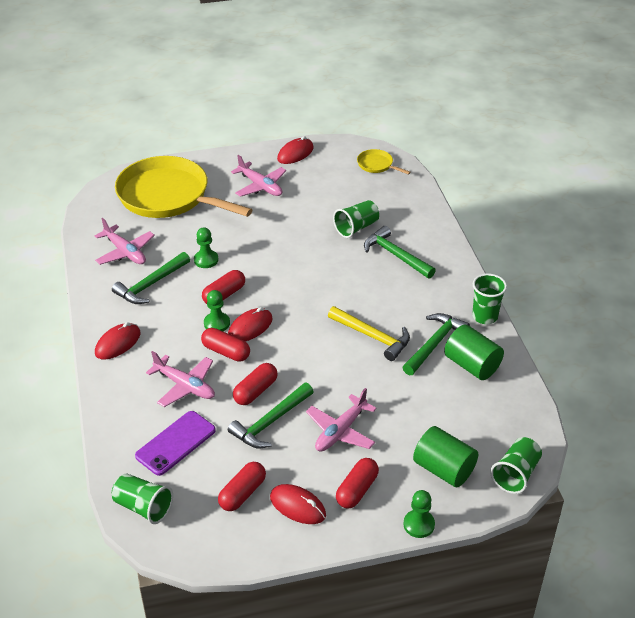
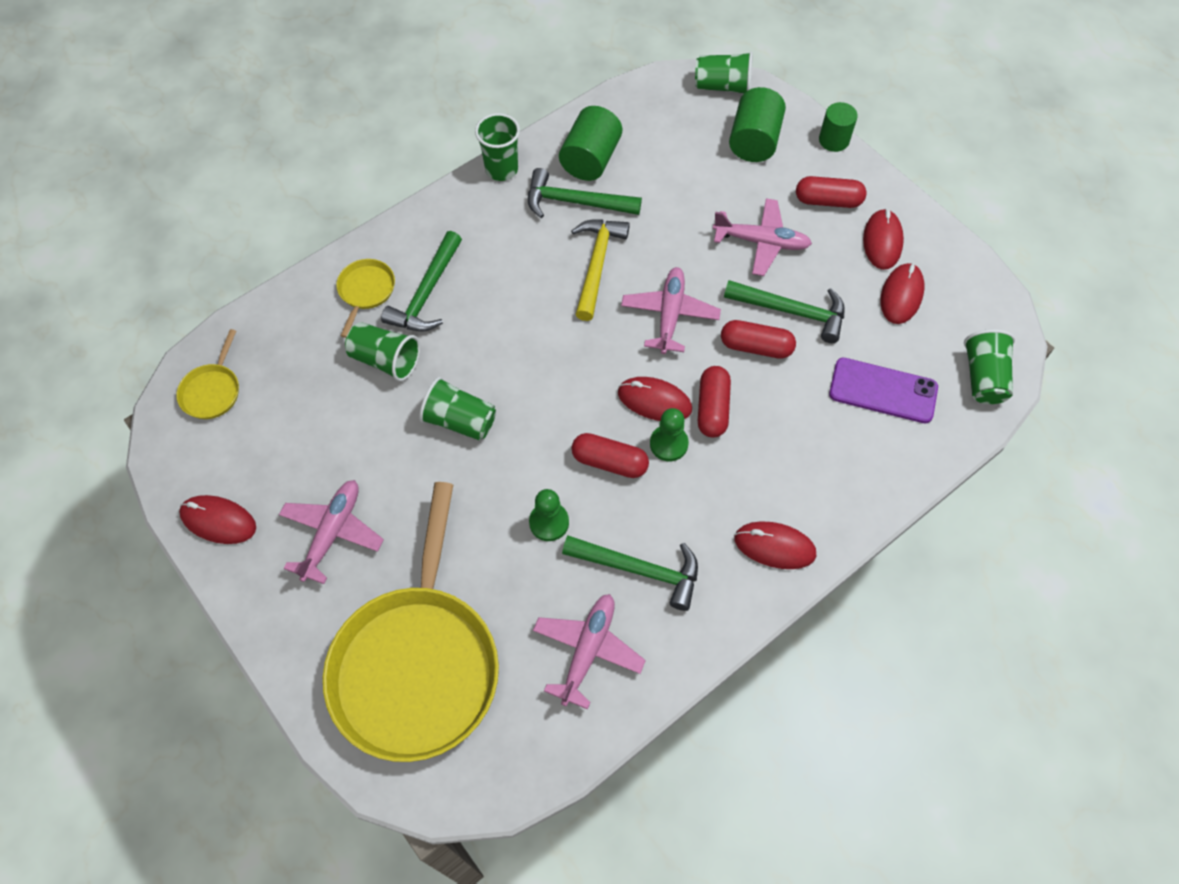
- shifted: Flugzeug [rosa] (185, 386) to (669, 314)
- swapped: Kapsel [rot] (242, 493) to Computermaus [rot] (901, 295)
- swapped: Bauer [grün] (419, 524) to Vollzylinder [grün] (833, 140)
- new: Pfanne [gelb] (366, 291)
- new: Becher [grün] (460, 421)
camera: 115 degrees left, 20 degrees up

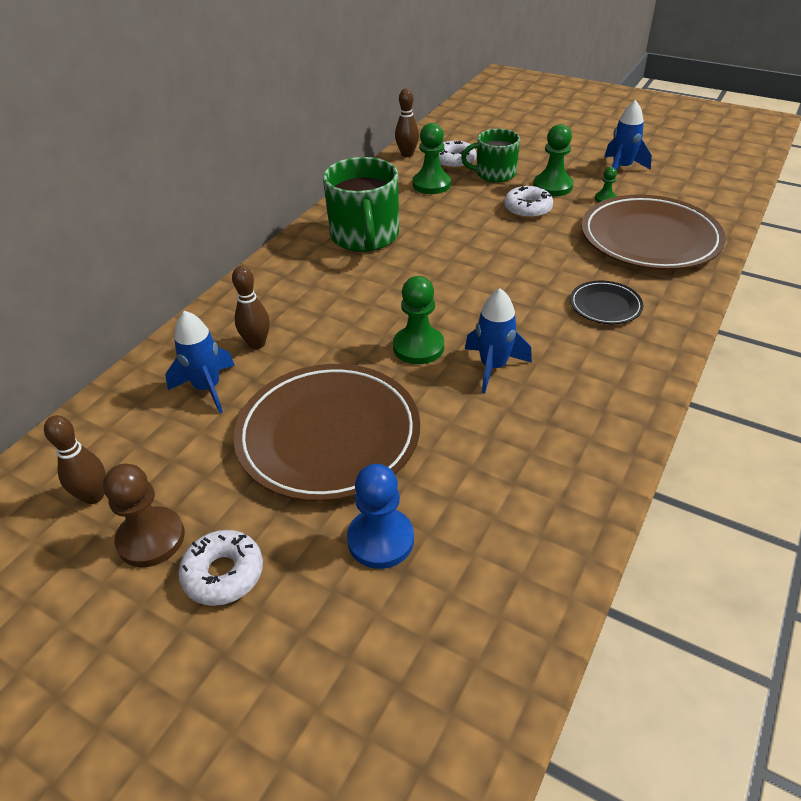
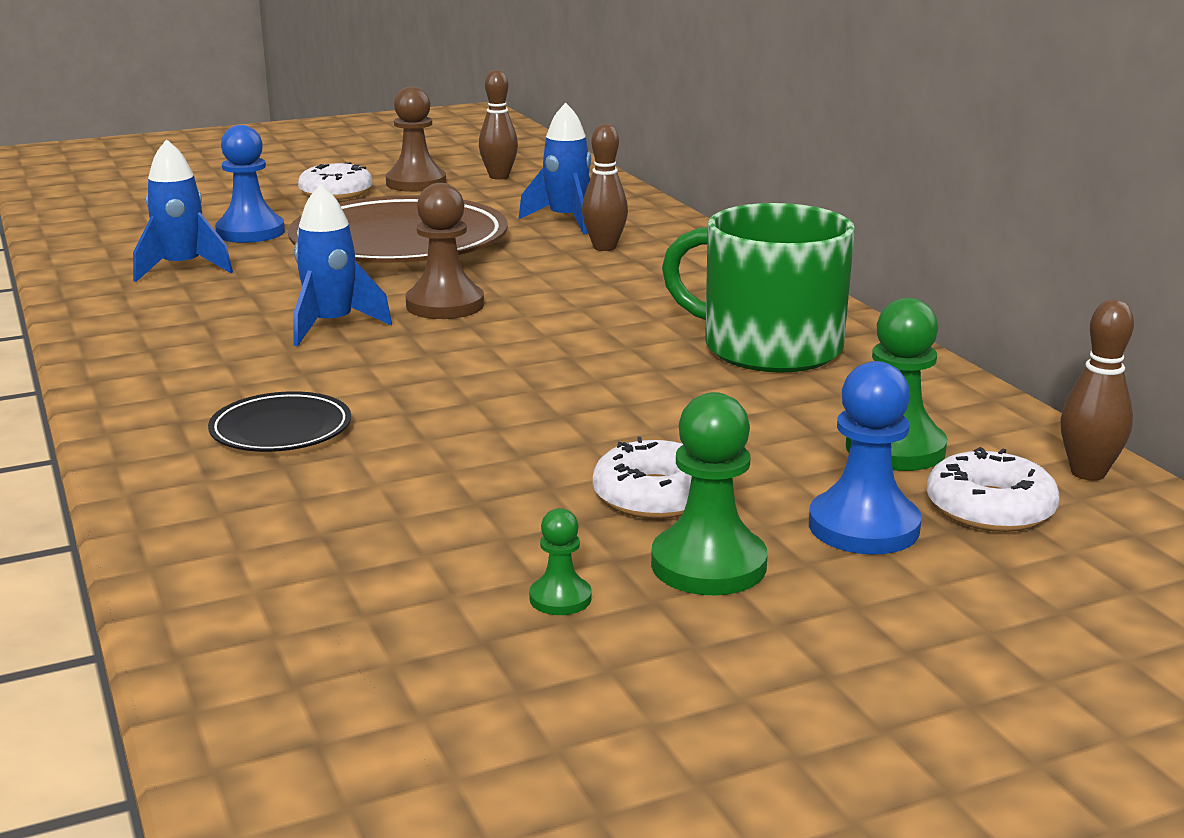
- shifted: Rakete [blau] (621, 168) to (182, 268)
- swapped: Tasse [grün] (494, 174) to Bauer [blau] (863, 527)
- gone: Teller [braun] (649, 239)
- repainted: Bauer [grün] (418, 347) to Bauer [braun] (445, 305)
camera: 125 degrees right, 20 degrees down

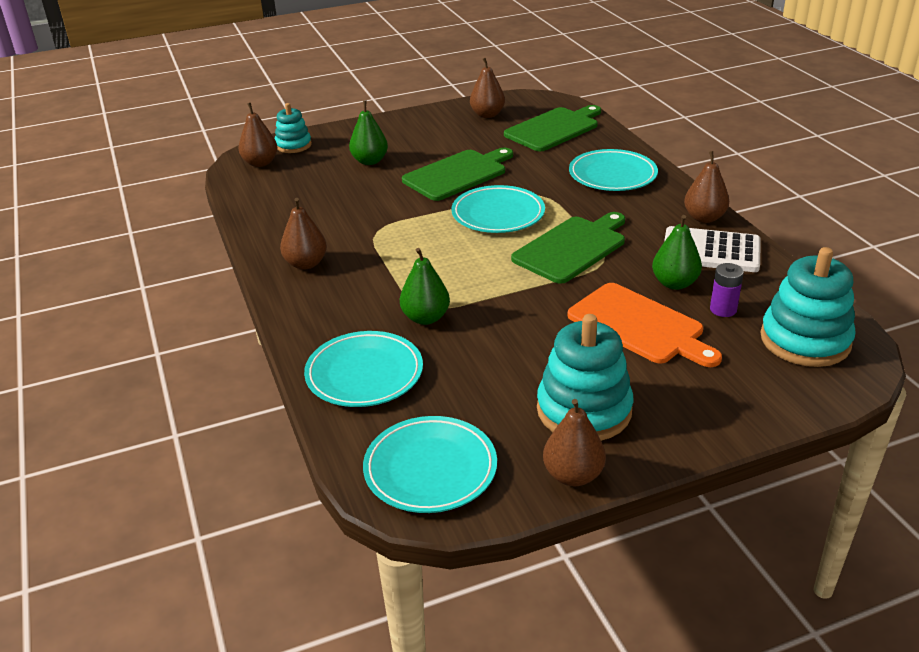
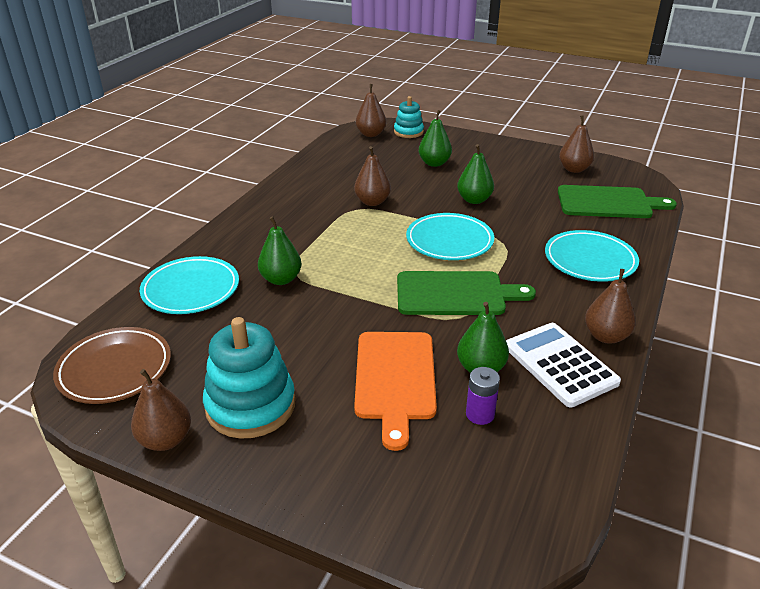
- swapped: Schneidebrett [grün] (458, 174) to Birne [grün] (474, 200)
- shifted: Birne [braun] (306, 264) to (372, 202)
- gone: Stapelspielzeug [türkis] (805, 340)
- repainted: Teller [türkis] (430, 469) to Teller [braun] (115, 369)
camera: 45 degrees right, 0 degrees up

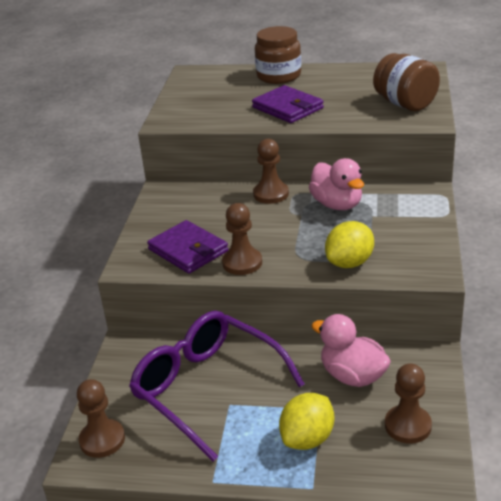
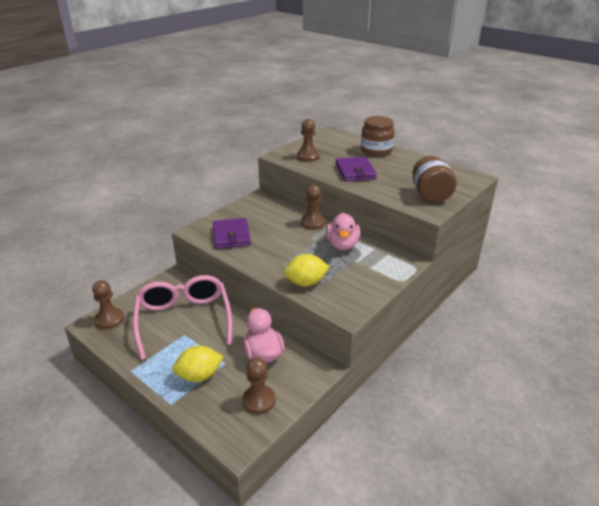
- shifted: Bauer [braun] (242, 263) to (307, 157)
- repainted: Brille [lila] (207, 388) to Brille [rosa] (184, 319)
camera: 30 degrees right, 0 degrees up

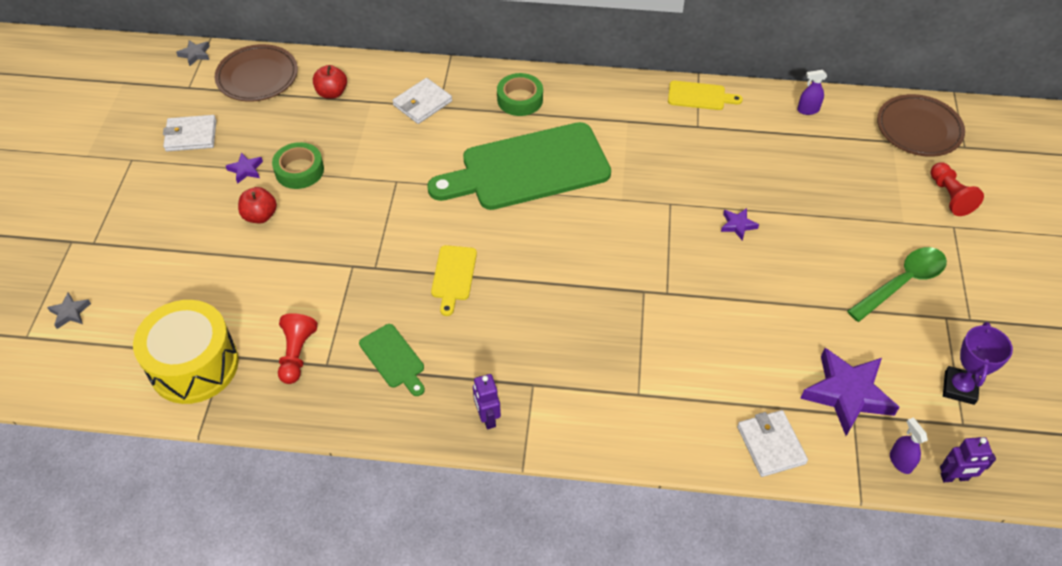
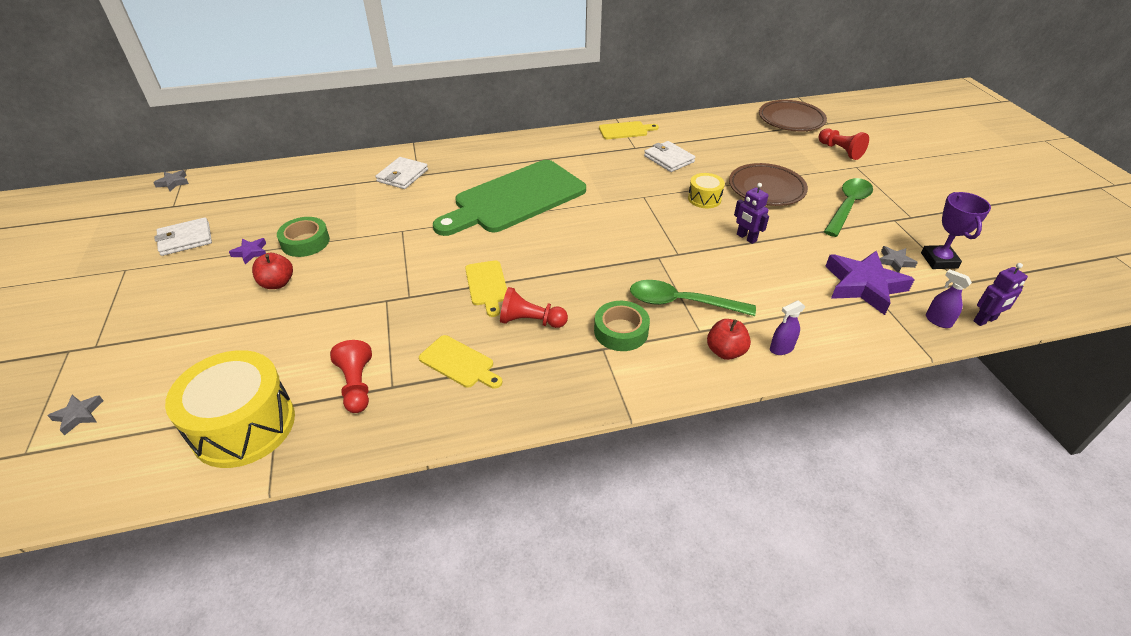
- shifted: Teller [braun] (257, 77) to (766, 189)
- shifted: Apfel [rot] (332, 93) to (725, 351)
- shifted: Sprühflasche [lila] (808, 110) to (781, 348)
- shifted: Klebeband [grün] (520, 99) to (621, 331)
- swapped: Stern [lila] (738, 225) to Trommel [gelb] (704, 199)
- repainted: Schneidebrett [grün] (394, 358) to Schneidebrett [gelb] (459, 363)
- shifted: Roboter [lila] (487, 417) to (746, 238)
- shifted: Geldbörse [weiß] (771, 445) to (669, 159)
- new: Stern [grau] (895, 261)
- new: Löffel [grün] (681, 303)
- new: Bauer [rot] (530, 321)
camera: 20 degrees left, 10 degrees down

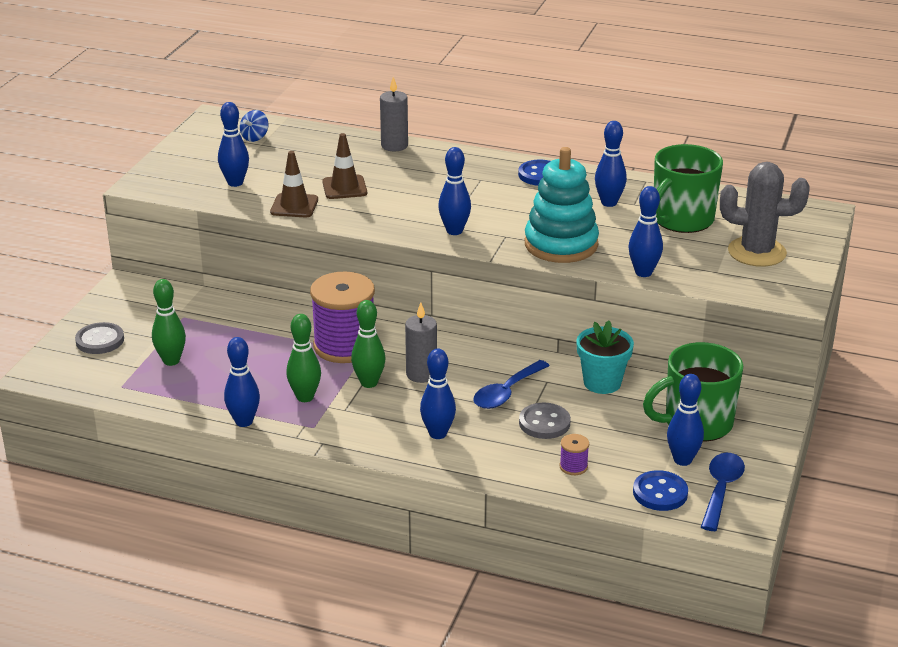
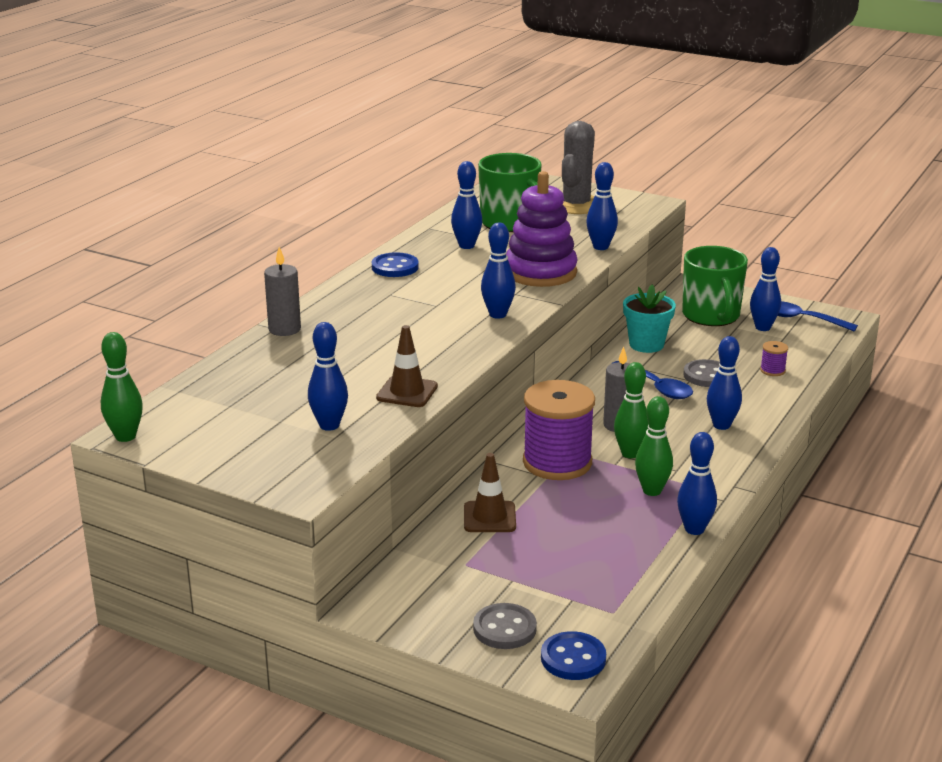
- gone: Kreisel [blau] (255, 137)
- shifted: Leitkegel [braun] (344, 187) to (489, 517)
- repainted: Stapelspielzeug [türkis] (561, 244) to Stapelspielzeug [lila] (540, 272)
- shifted: Bowlingkegel [grün] (171, 361) to (125, 436)
- shifted: Knopf [blau] (660, 493) to (573, 658)
camera: 80 degrees left, 5 degrees down

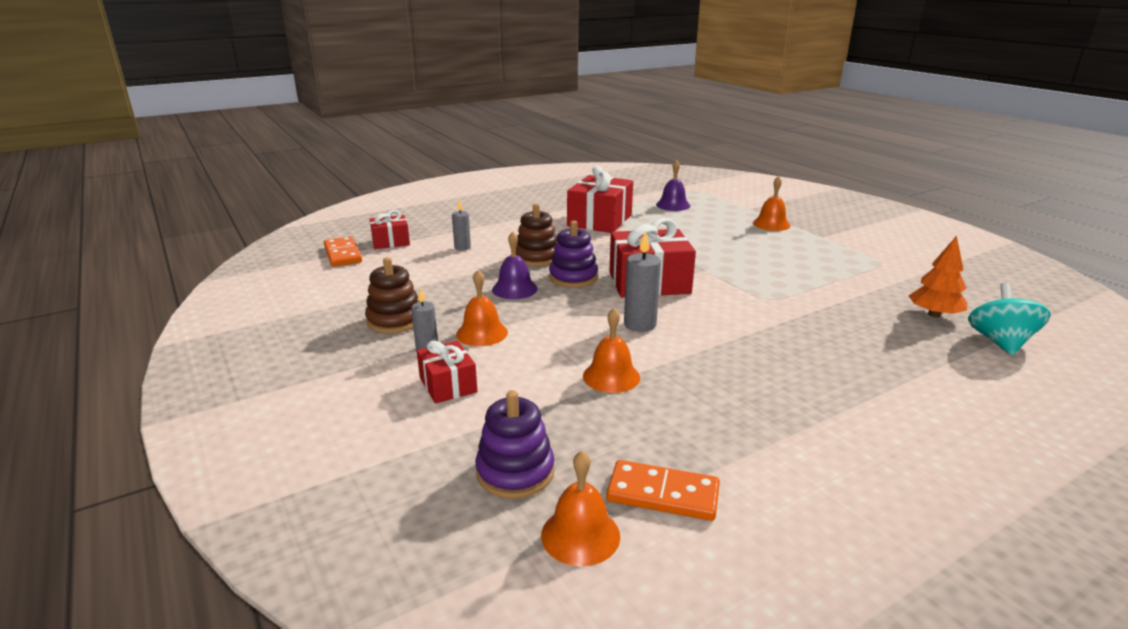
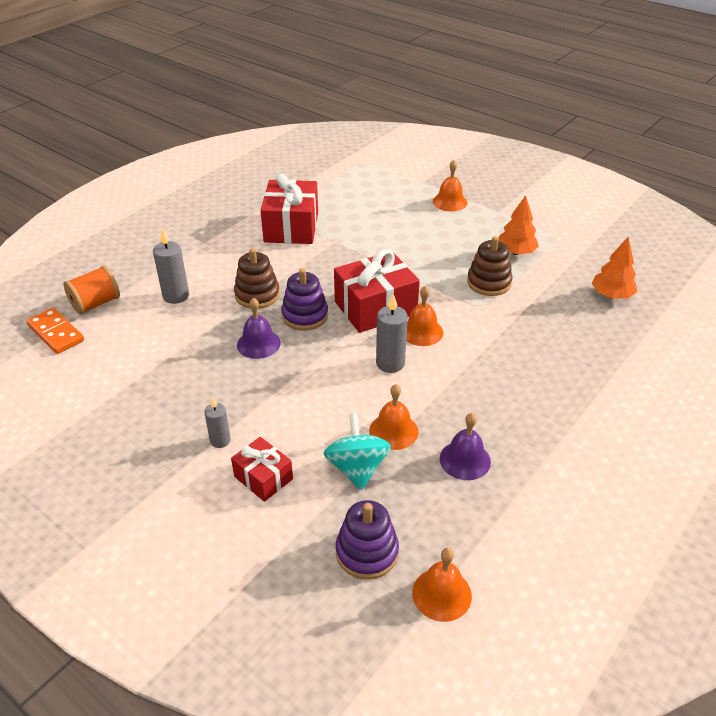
- shifted: Glocke [lila] (673, 205) to (465, 460)
- scaled: Kerze [grau] (462, 247) = (176, 296) x1.57
- swapped: Geschenk [rot] (390, 242) to Garnrolle [orange] (96, 303)
- shifted: Stapelspielzeug [braun] (395, 320) to (489, 283)
- shifted: Glocke [orange] (482, 333) to (421, 331)
- shifted: Kreisel [türkis] (1000, 342) to (357, 468)
- gone: Dominostein [orange] (663, 494)
- new: Baum [orange] (516, 252)
camera: 20 degrees left, 15 degrees up

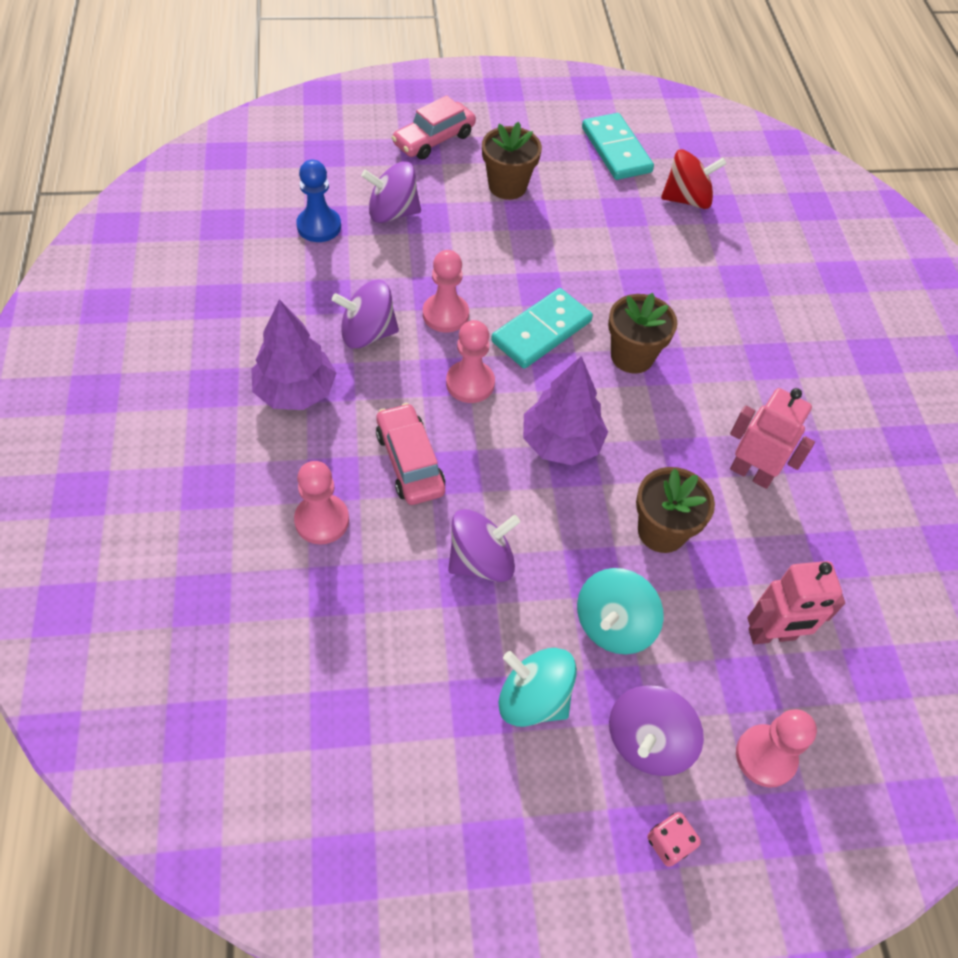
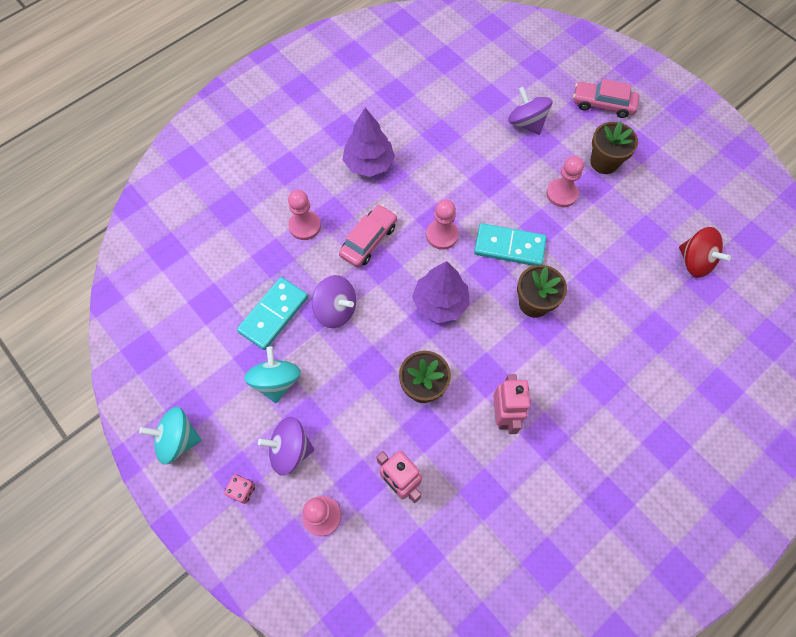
- shifted: Dominostein [türkis] (616, 150) to (274, 314)
- gone: Bauer [blau] (319, 226)
- shifted: Bauer [rosa] (445, 314) to (561, 194)
- gone: Kreisel [lila] (367, 333)
- shifted: Kreisel [türkis] (613, 625) to (178, 439)
camera: 60 degrees right, 10 degrees up

